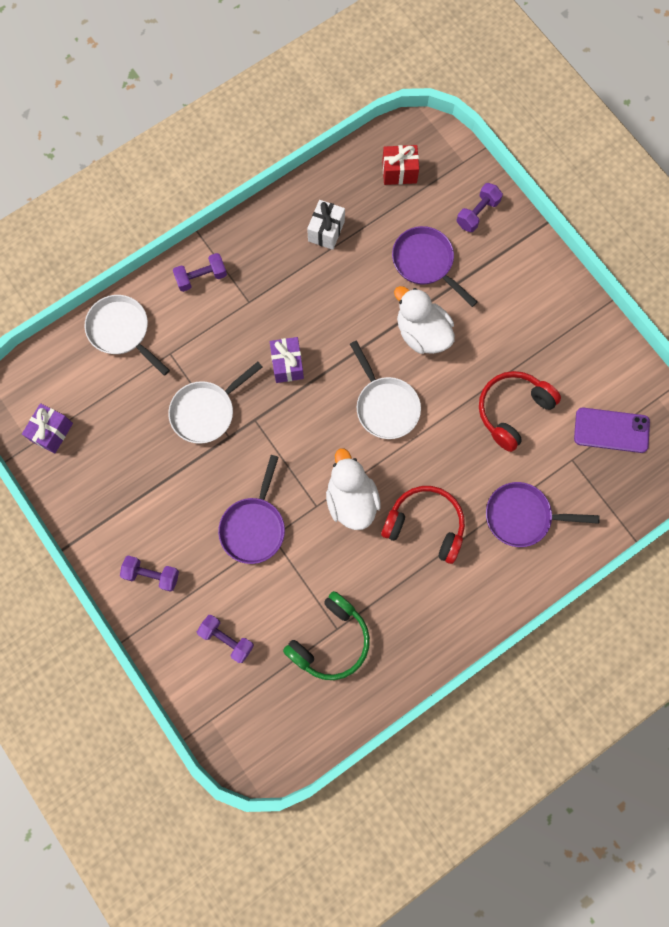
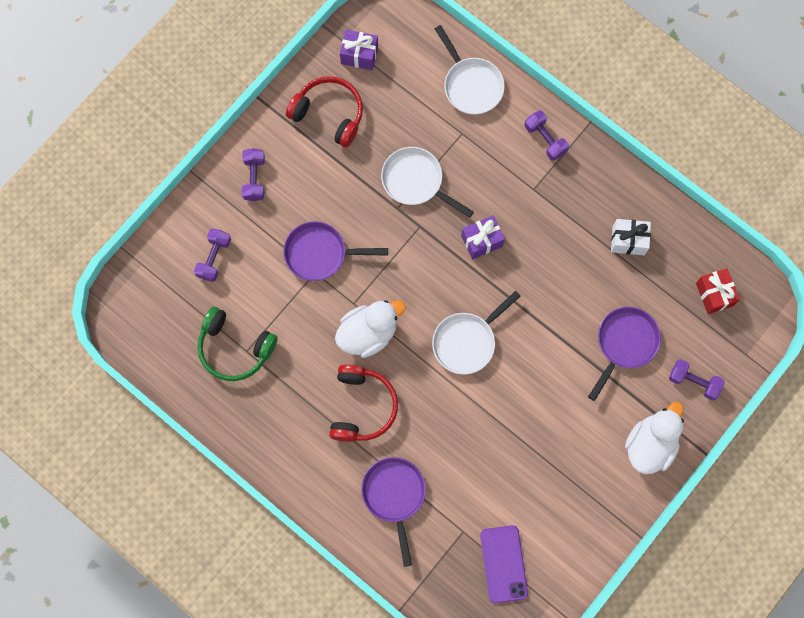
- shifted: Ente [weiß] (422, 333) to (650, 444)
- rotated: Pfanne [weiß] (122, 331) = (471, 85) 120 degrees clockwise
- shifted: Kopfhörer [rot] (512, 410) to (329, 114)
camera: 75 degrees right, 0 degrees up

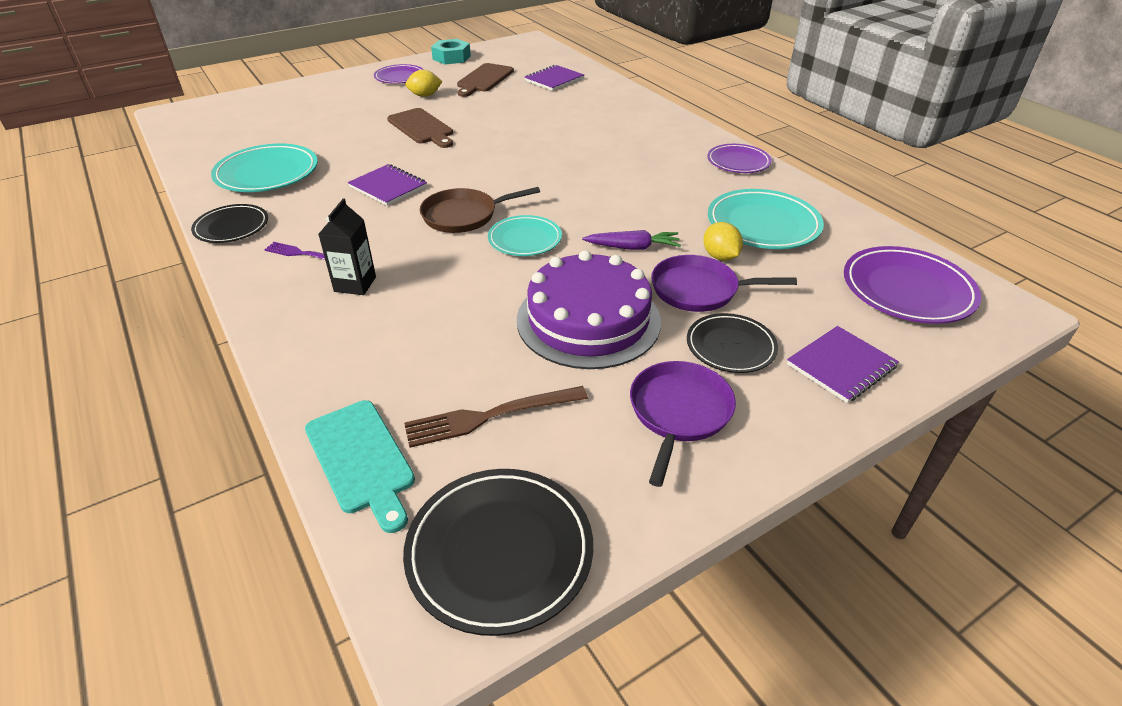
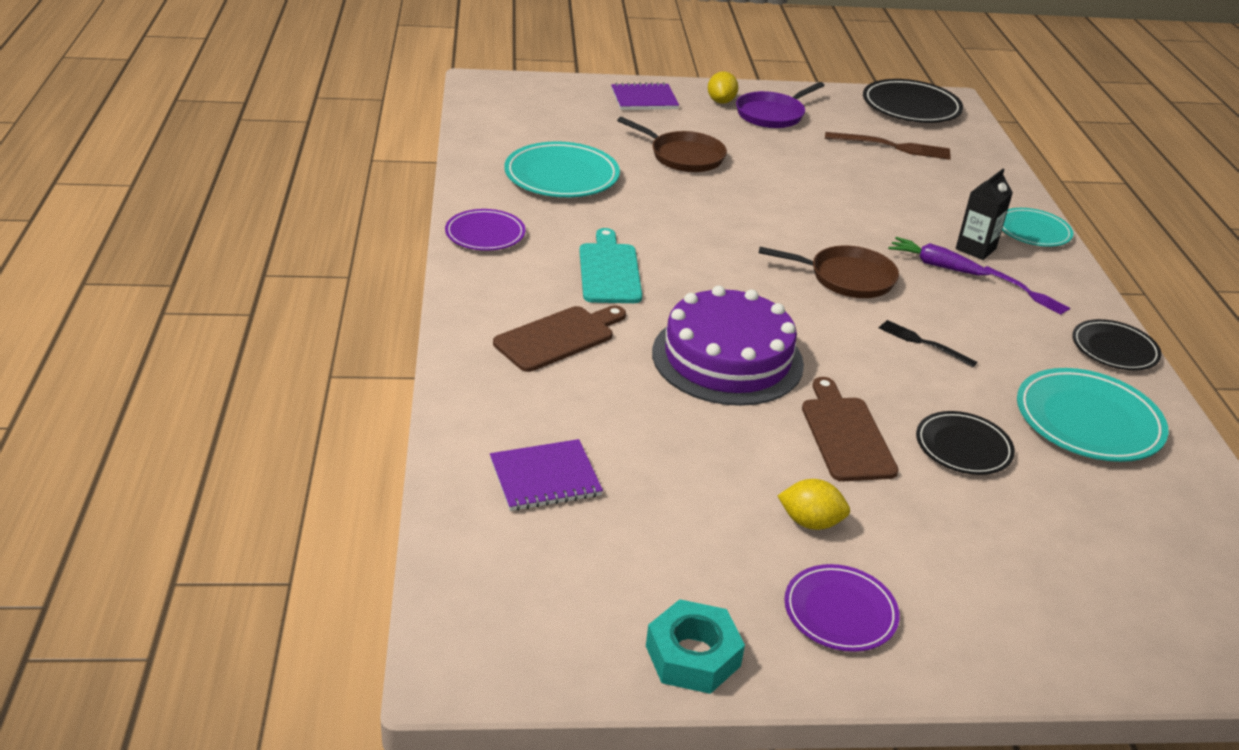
- shifted: Schneidebrett [braun] (484, 79) to (558, 337)
- swapped: Notizbuch [lila] (388, 187) to Gabel [schwarz] (923, 343)
- shifted: Teller [türkis] (525, 239) to (1033, 231)
- shifted: Zitrone [gelb] (720, 256) to (721, 101)
- shifted: Karotte [lila] (633, 247) to (935, 265)
- gone: Teller [lila] (907, 290)
- shifted: Kuchen [lila] (588, 320) to (727, 358)
- repainted: Pfanne [lila] (699, 290) to Pfanne [braun] (684, 156)
- shifted: Teller [schwarz] (730, 346) to (963, 447)
- shifted: Schneidebrett [türkis] (361, 459) to (609, 271)
camera: 155 degrees left, 5 degrees down

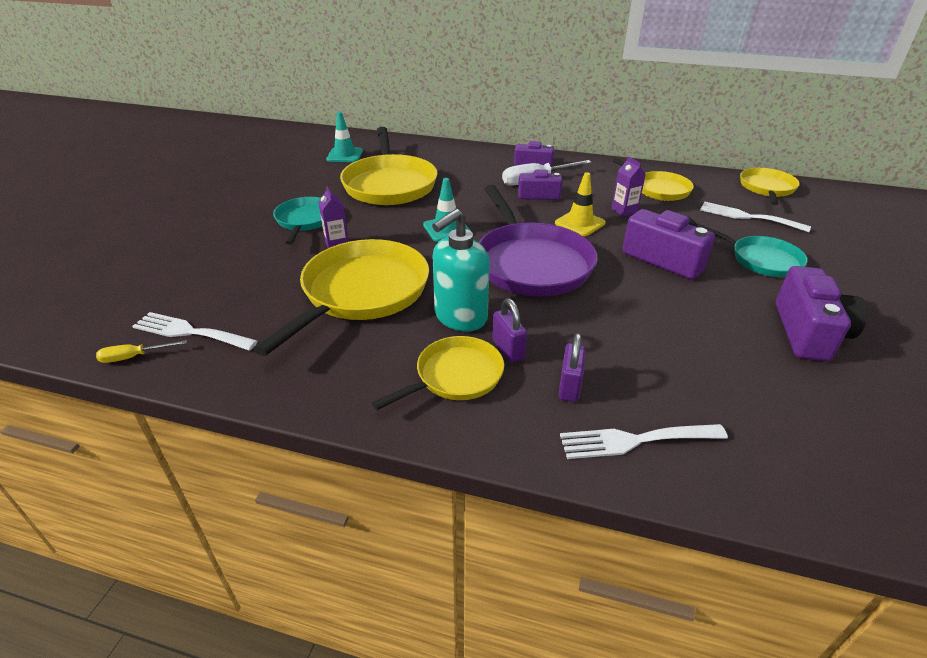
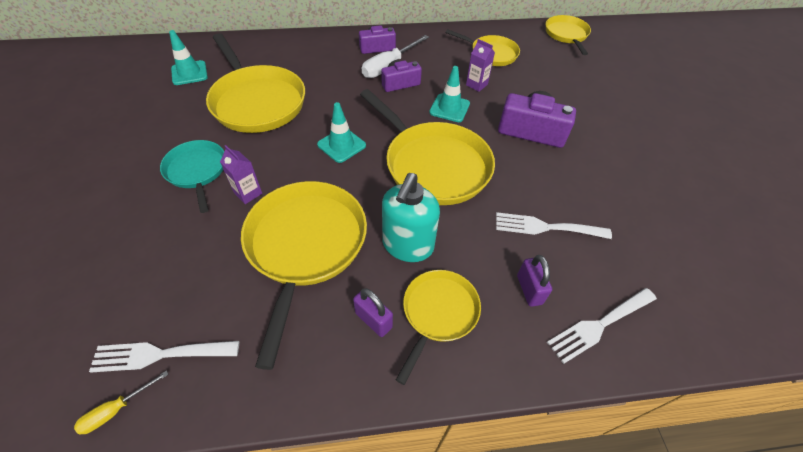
- repainted: Leitkegel [gelb] (580, 223) to Leitkegel [türkis] (449, 108)
- repainted: Pfanne [lila] (531, 263) to Pfanne [gelb] (433, 165)
- shifted: Gabel [weiß] (747, 217) to (546, 227)
- gone: Pfanne [türkis] (761, 260)
- gone: Kamera [lila] (808, 332)
- shifted: Vorhängeschloss [lila] (508, 349) to (373, 320)
camera: 25 degrees left, 15 degrees up

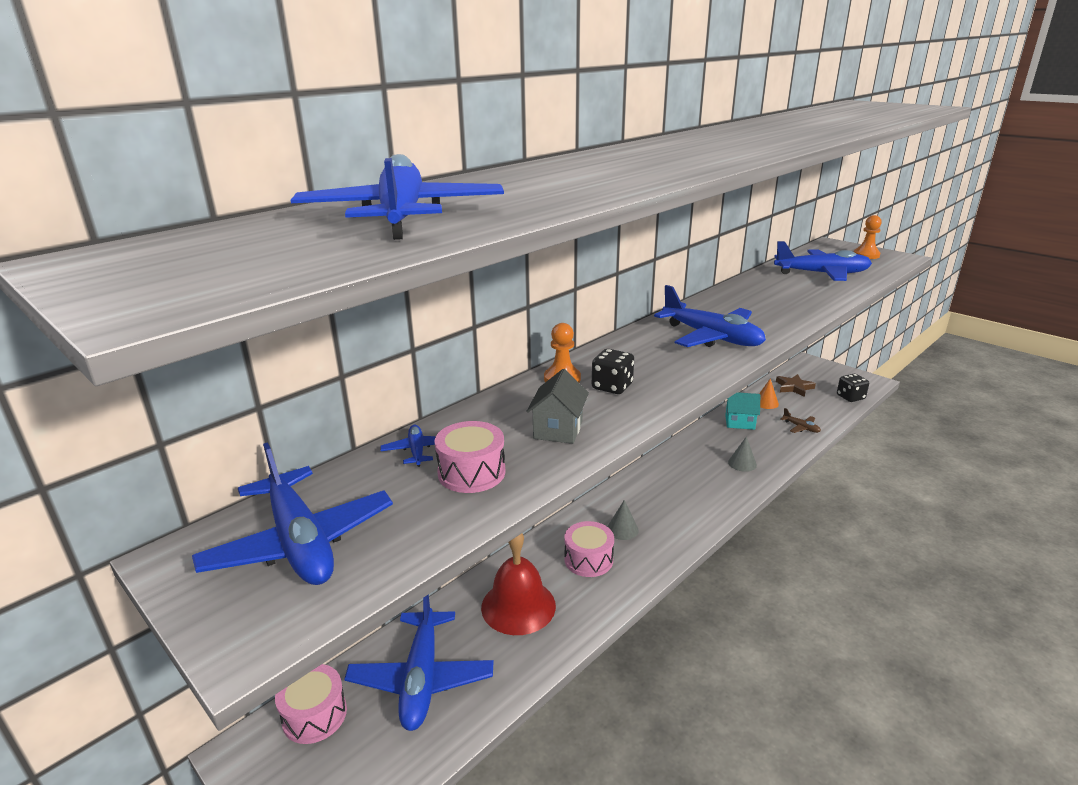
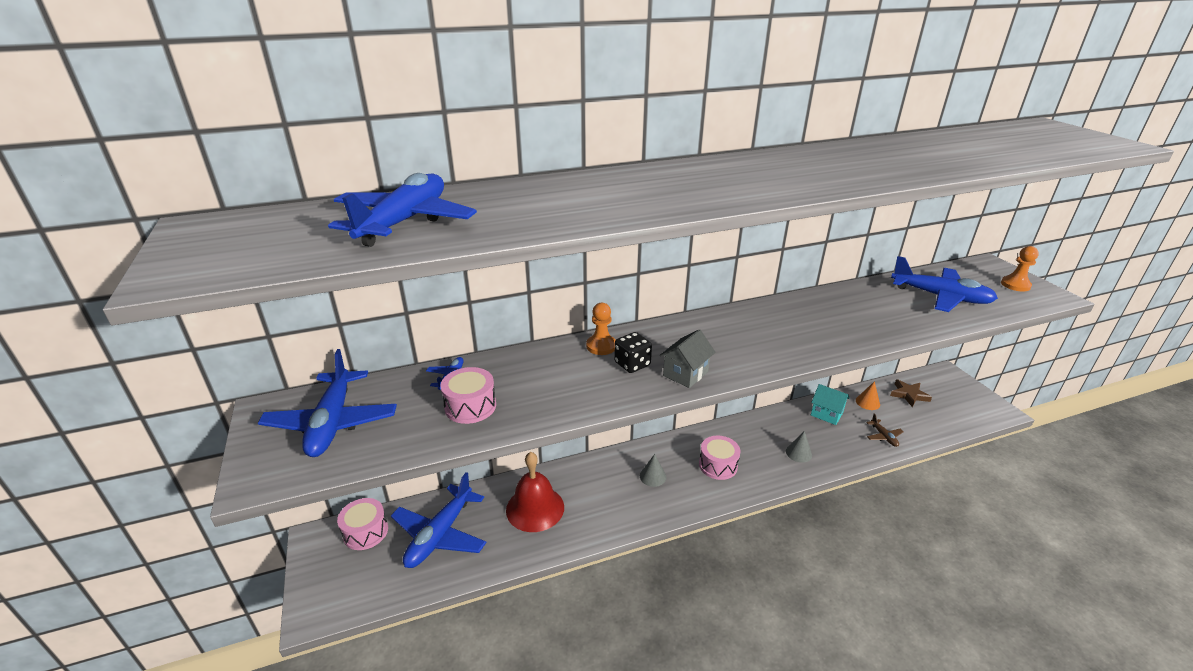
- gone: Flugzeug [blau] (711, 337)
- shifted: Haus [grau] (558, 429) to (685, 374)
- gone: Spielwürfel [schwarz] (850, 397)
- shifted: Trommel [rosa] (588, 559) to (718, 465)
camera: 25 degrees right, 5 degrees up

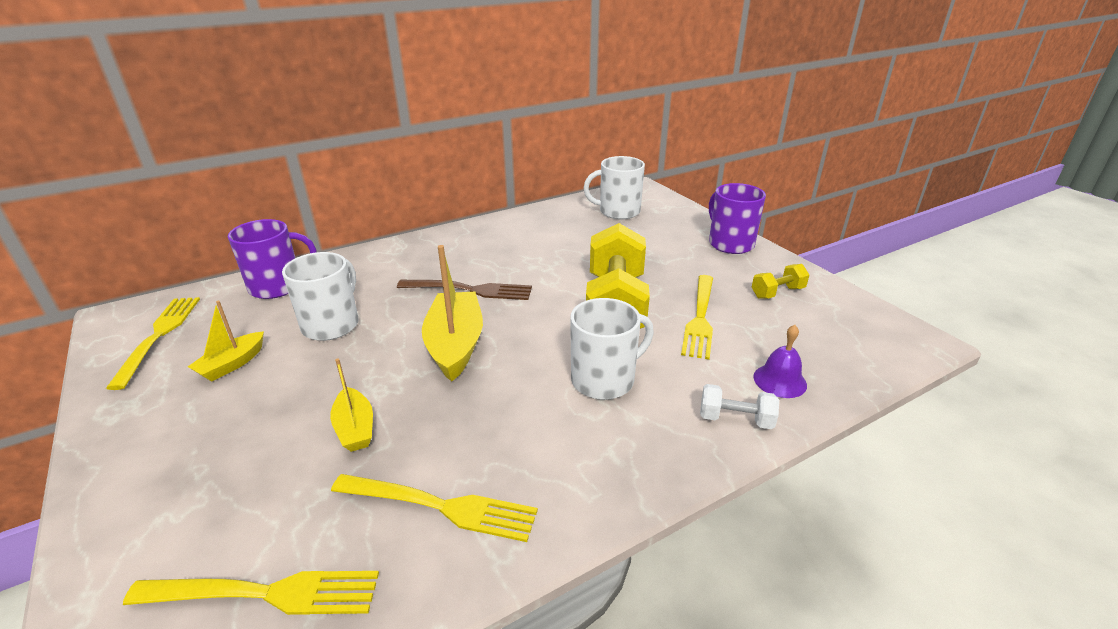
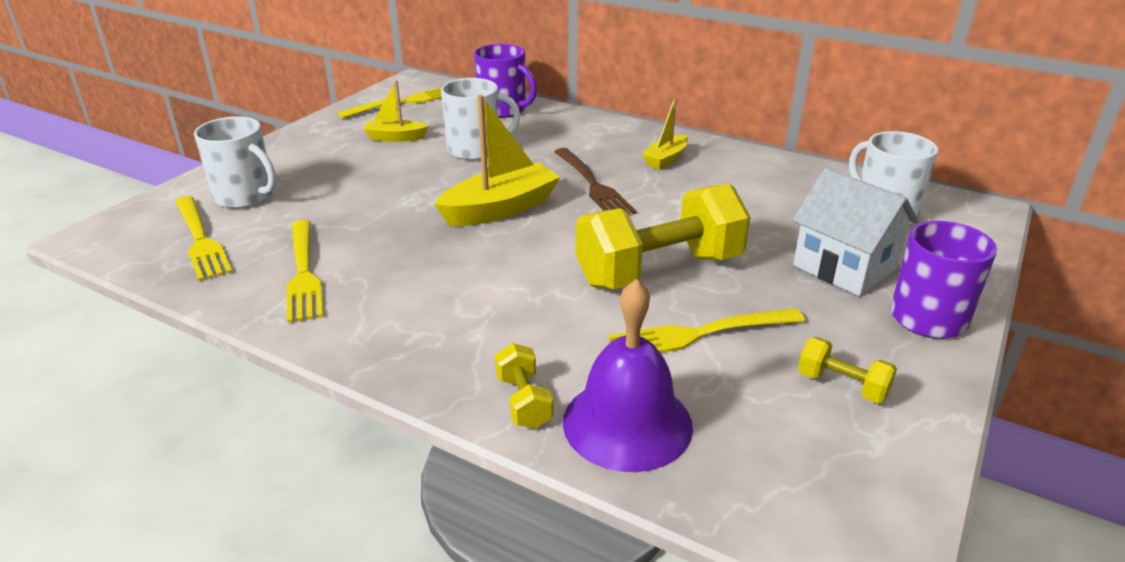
- shifted: Tasse [weiß] (604, 380) to (245, 196)
- scaled: Glocke [lila] (780, 380) = (627, 423) x1.84
- shifted: Boot [gelb] (355, 428) to (666, 159)
- repainted: Hantel [weiß] (735, 419) to Hantel [gelb] (523, 401)
- new: Haus [weiß] (844, 267)
camera: 60 degrees right, 0 degrees up

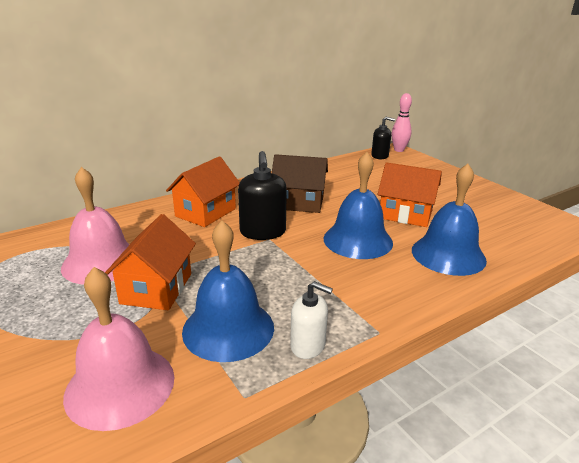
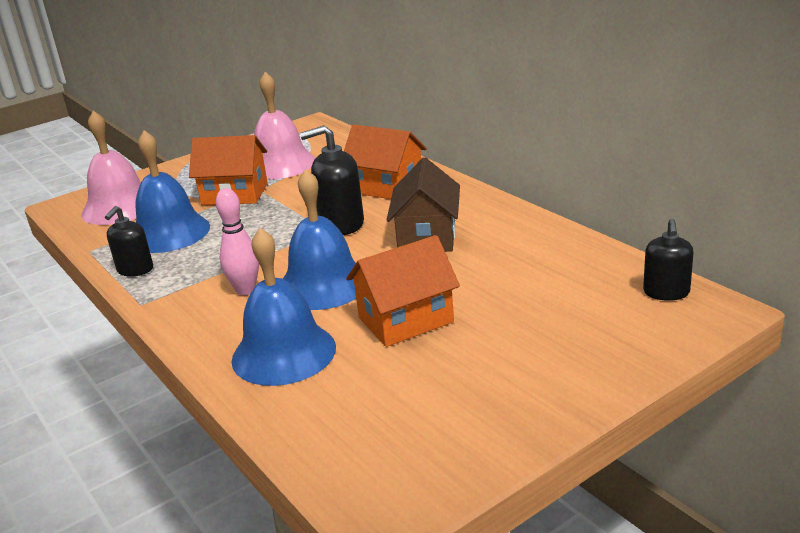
- shifted: Bowlingkegel [rosa] (399, 150) to (245, 290)
- rotated: Haus [orange] (405, 214) = (405, 320) 45 degrees clockwise
- repainted: Seifenspender [weiß] (308, 345) to Seifenspender [schwarz] (135, 270)
camera: 90 degrees right, 0 degrees up

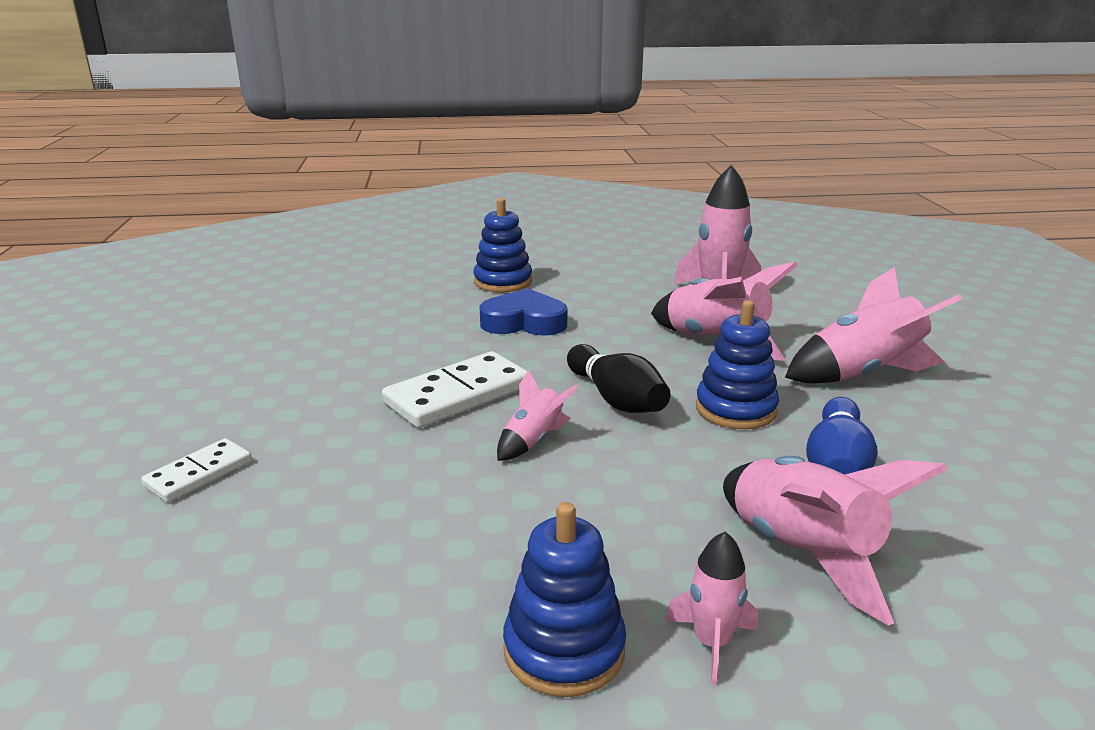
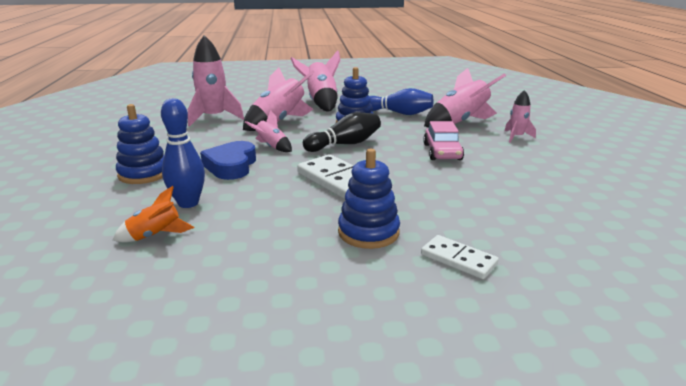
- shifted: Rakete [rosa] (533, 441) to (271, 147)
- shifted: Stapelspielzeug [blau] (564, 649) to (368, 232)
- new: Bowlingkegel [blau] (188, 203)
- new: Auto [rosa] (442, 152)
- new: Rakete [orange] (155, 235)
camera: 90 degrees left, 0 degrees up

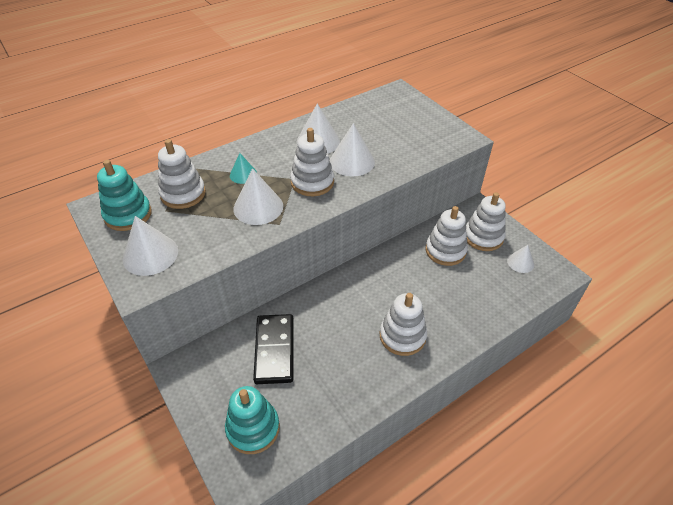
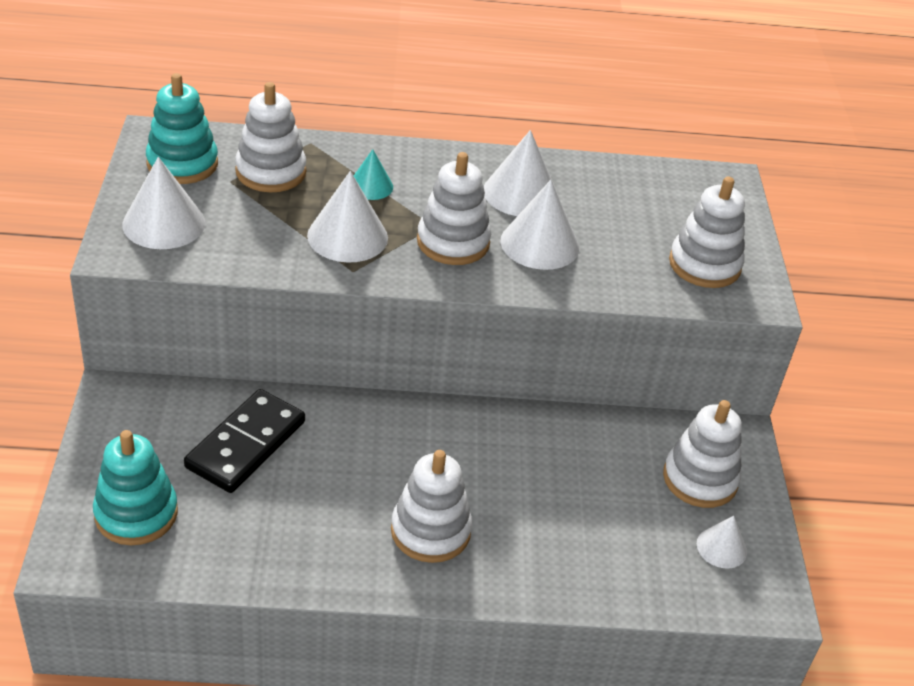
- shifted: Stapelspielzeug [weiß] (445, 250) to (704, 265)
camera: 30 degrees right, 5 degrees down

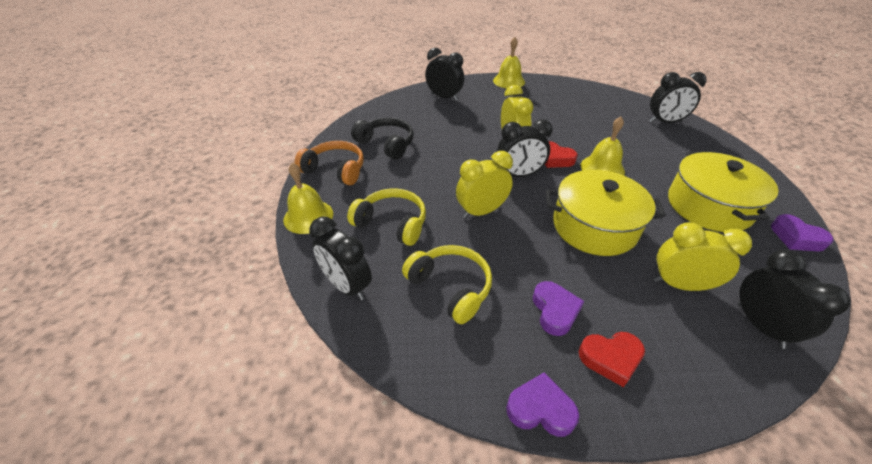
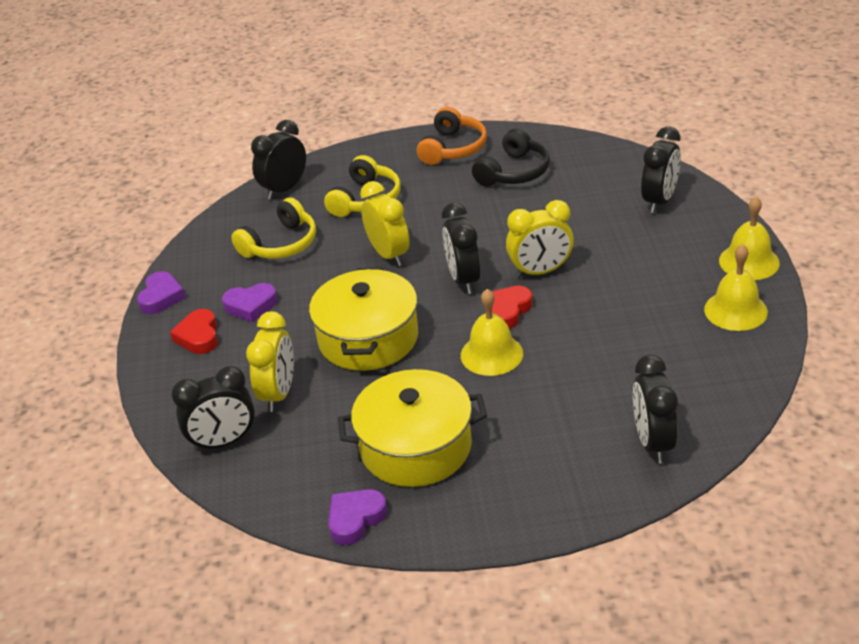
- shifted: Glocke [gelb] (308, 216) to (735, 310)
camera: 90 degrees right, 5 degrees down

